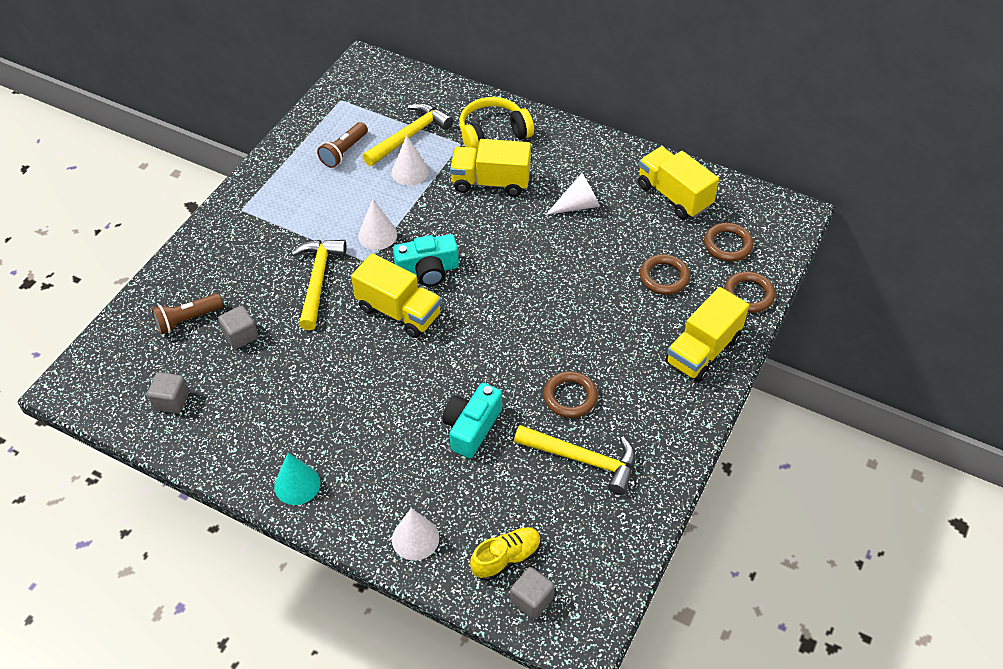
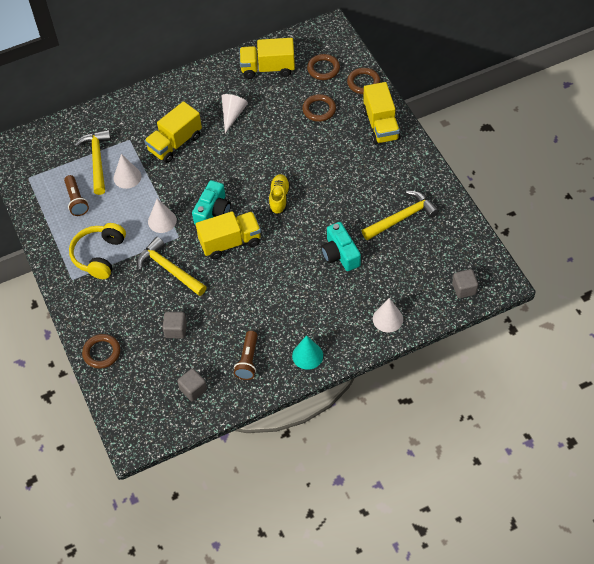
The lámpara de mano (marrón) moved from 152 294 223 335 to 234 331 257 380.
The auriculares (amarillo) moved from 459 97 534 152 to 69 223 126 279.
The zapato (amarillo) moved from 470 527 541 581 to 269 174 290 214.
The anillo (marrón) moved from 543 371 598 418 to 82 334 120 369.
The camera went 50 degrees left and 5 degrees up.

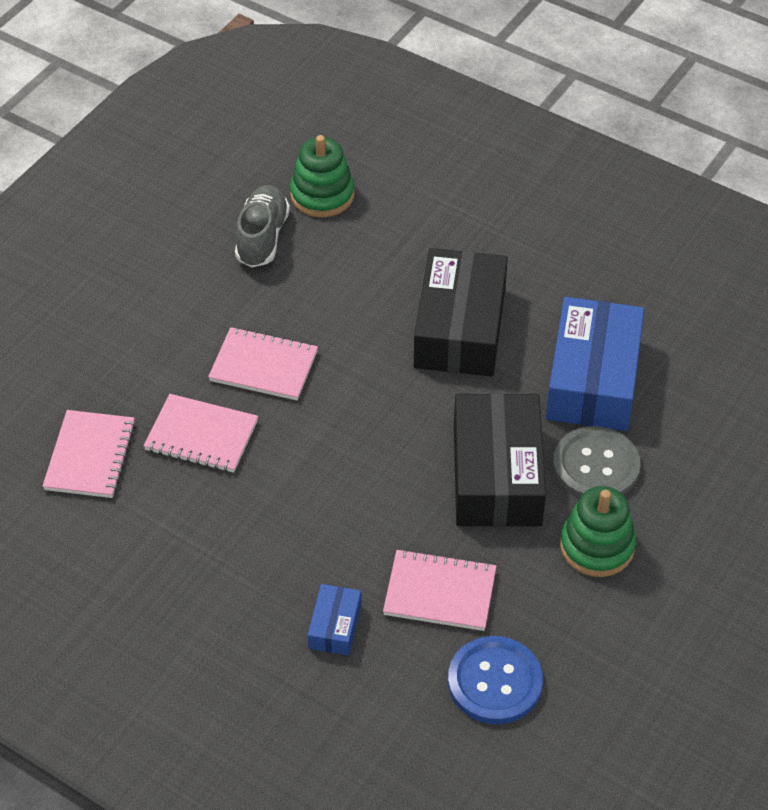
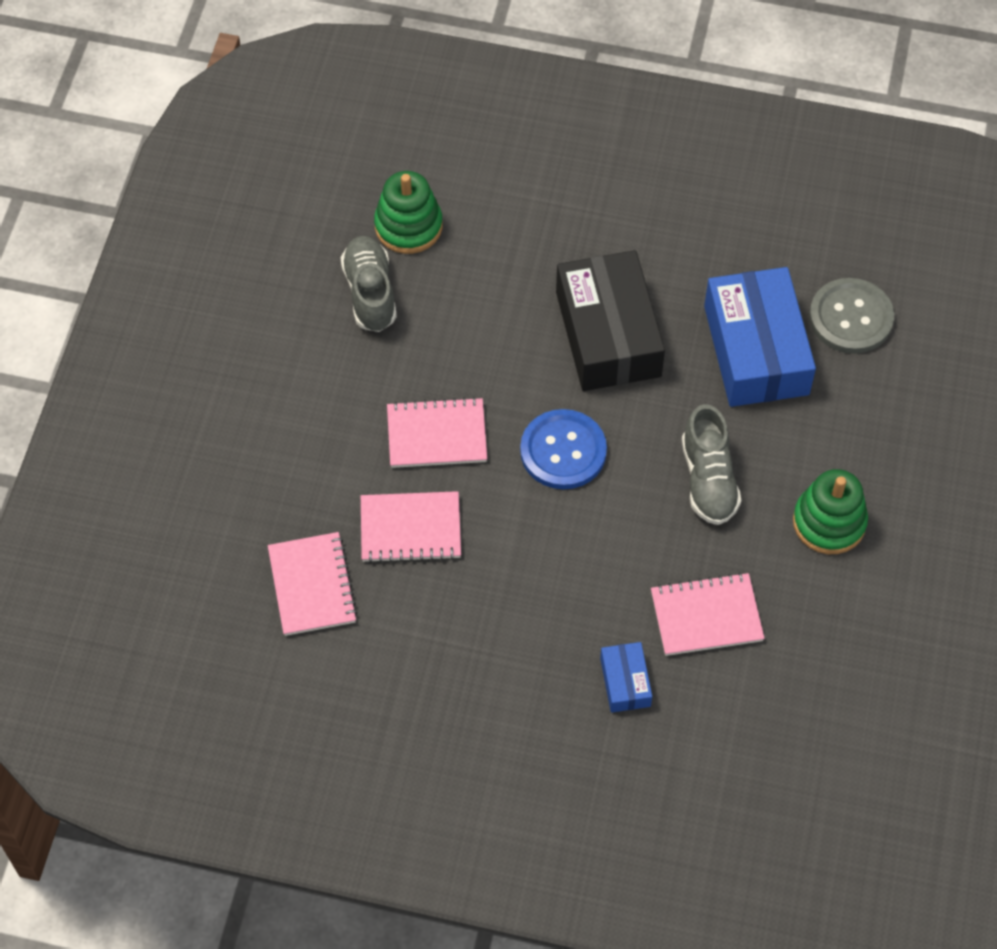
The botón (azul) moved from 448 636 543 724 to 520 409 607 489.
The botón (gris) moved from 553 426 641 498 to 809 278 894 354.
The caja (negro) at 454 393 546 527 was replaced by the zapato (gris) at 682 404 741 525.
The camera went 20 degrees left and 10 degrees up.

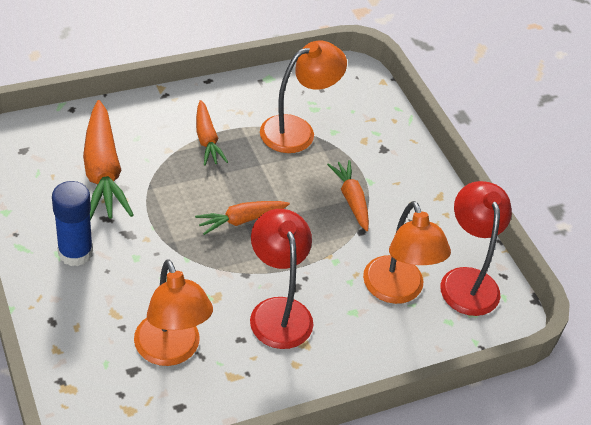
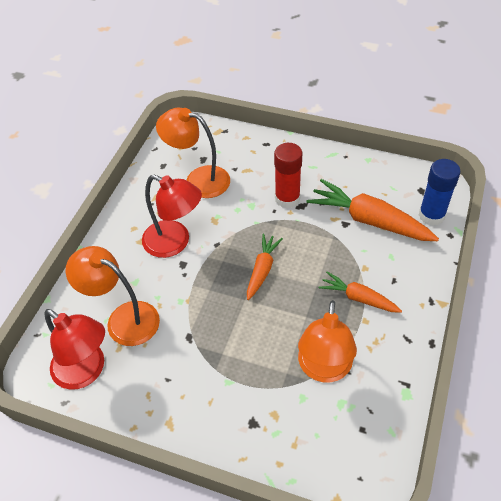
The zanahoria (naranja) at 327 160 369 231 disappeared.
The barra de pegamento (rojo) at 274 143 303 208 appeared.
The barra de pegamento (azul) moved from 52 181 93 266 to 419 159 460 226.
The camera went 140 degrees right and 5 degrees up.

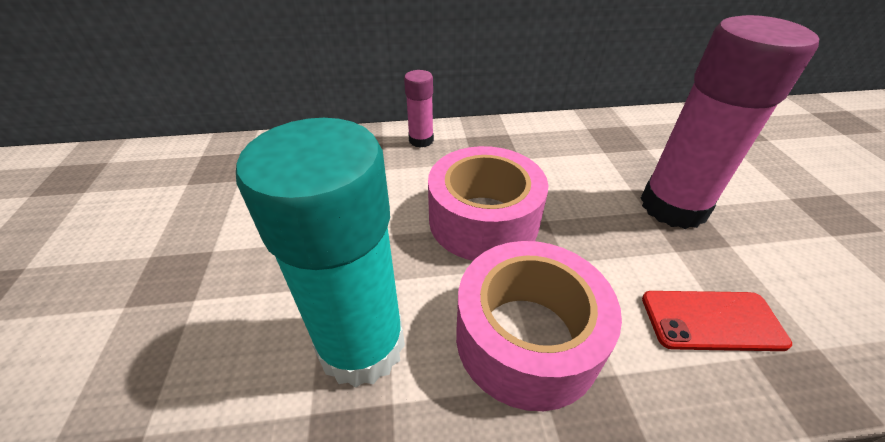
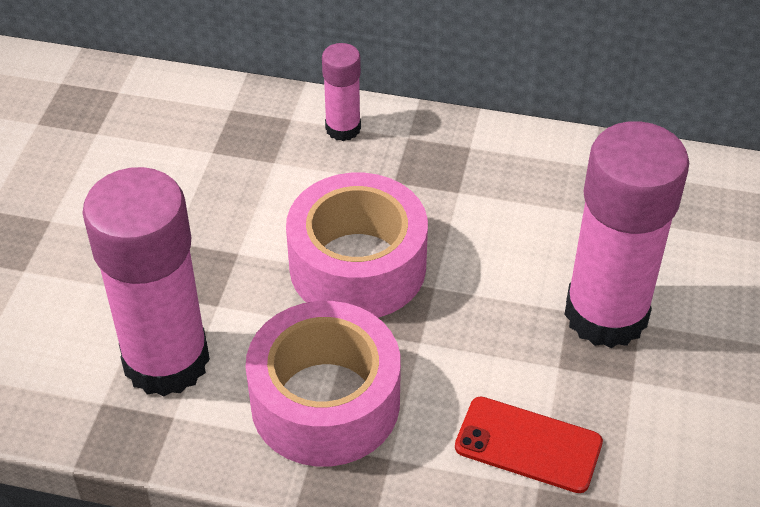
The barra de pegamento (turquesa) at 236 118 405 388 became the barra de pegamento (rosa) at 82 167 210 397.
The camera went 20 degrees right and 5 degrees up.

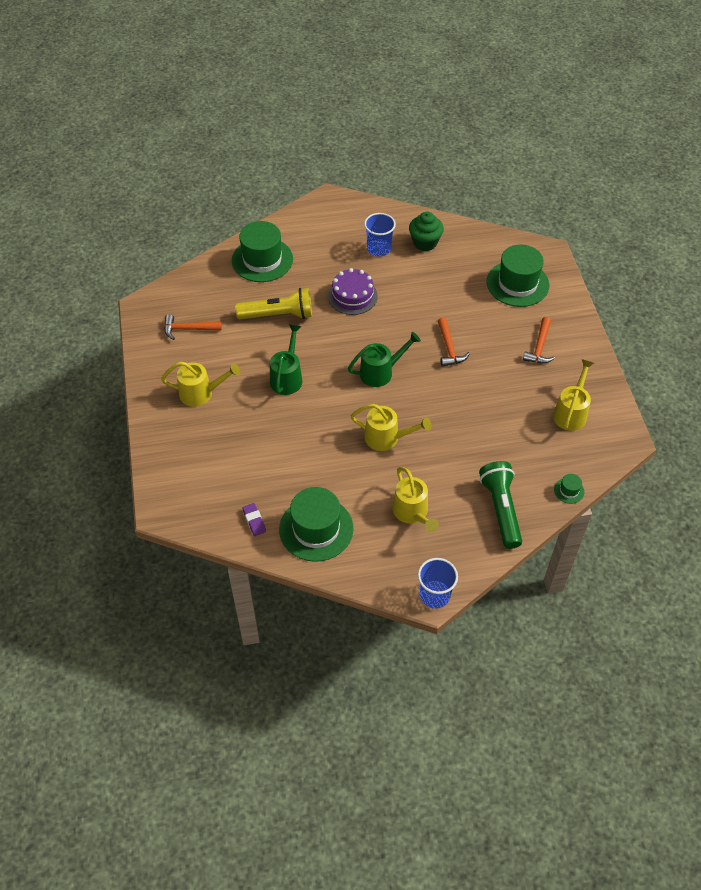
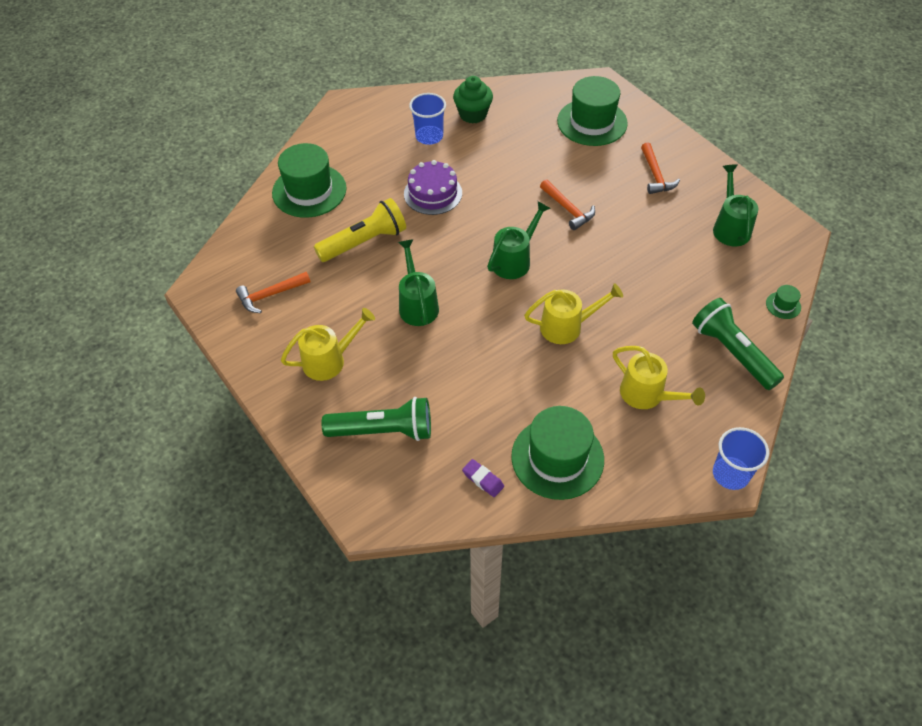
The lámpara de mano (verde) at 322 397 431 441 appeared.
The regadera (amarillo) at 553 359 594 431 became the regadera (verde) at 713 164 758 246.
The camera went 25 degrees left and 0 degrees up.

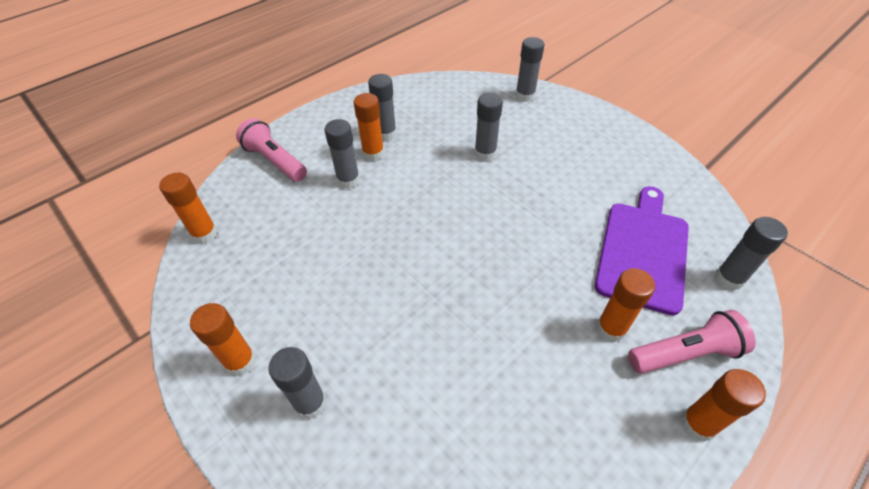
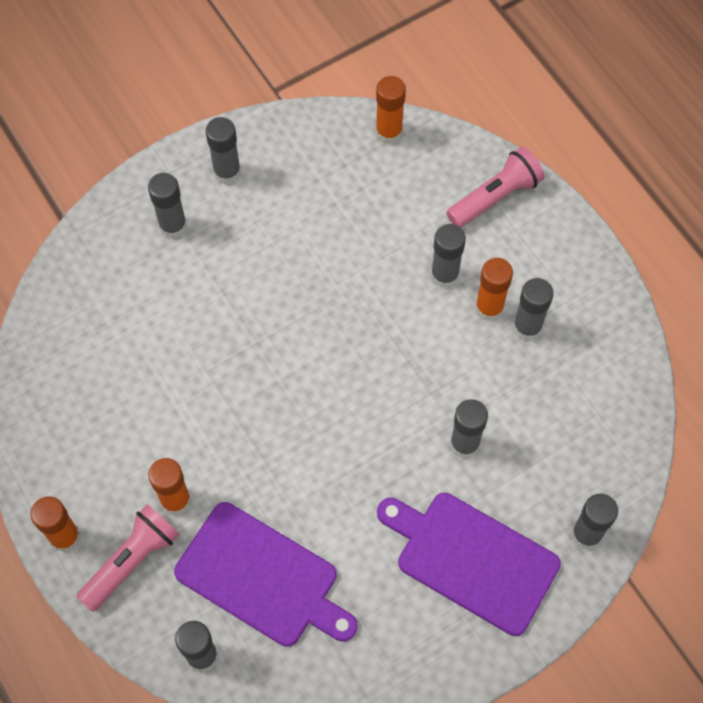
The tabla de cortar (morado) at 377 493 561 636 appeared.
The barra de pegamento (naranja) at 190 303 256 376 became the barra de pegamento (gris) at 206 117 241 184.
The lámpara de mano (rosa) at 628 310 756 374 turned 135 degrees counterclockwise.
The camera went 100 degrees right and 15 degrees up.

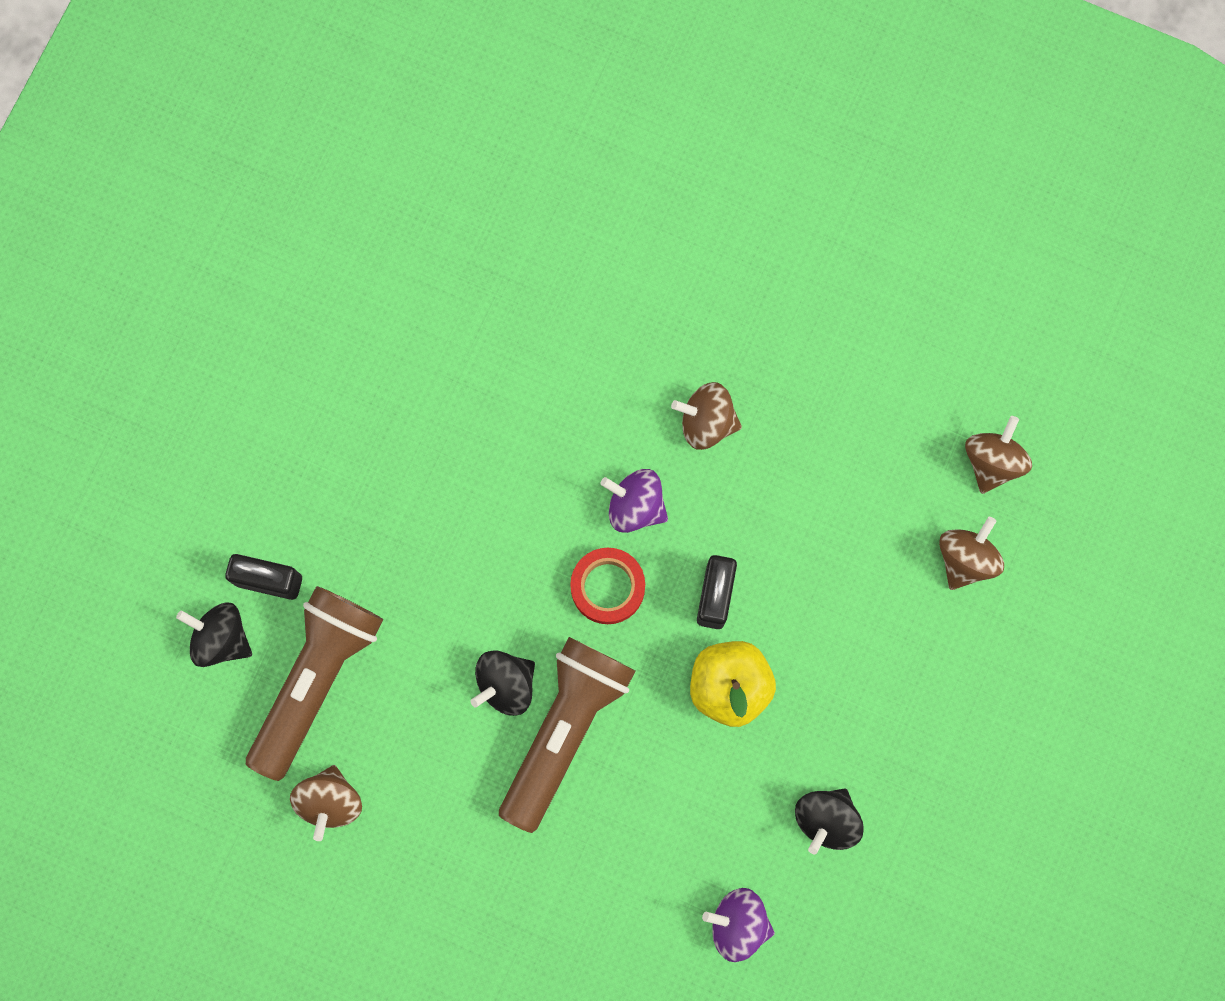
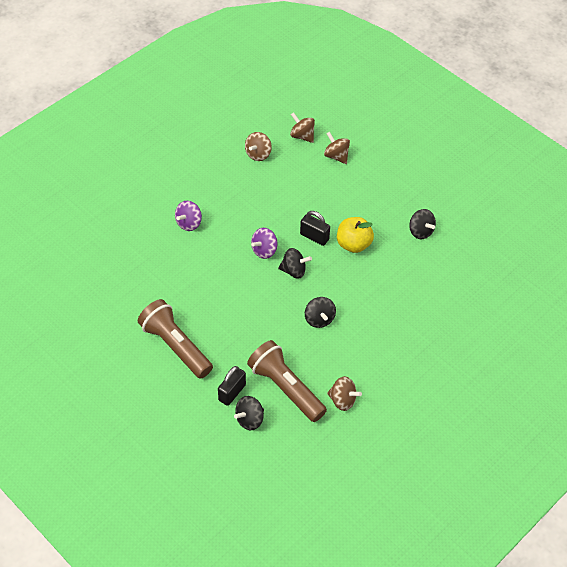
The lámpara de mano (marrón) moved from 499 637 635 833 to 138 299 213 379.
The peonza (marrón) moved from 671 382 742 450 to 245 132 272 161.
The peonza (morado) moved from 702 888 775 962 to 175 201 202 231.
The cinta adhesiva (rojo) at 570 548 645 624 was replaced by the peonza (negro) at 278 248 312 278.
The camera went 70 degrees left and 25 degrees down.

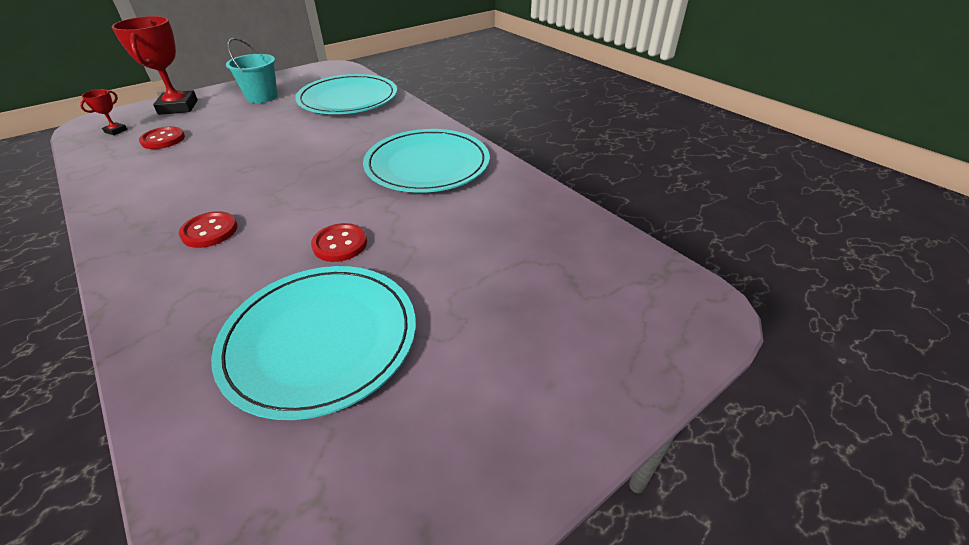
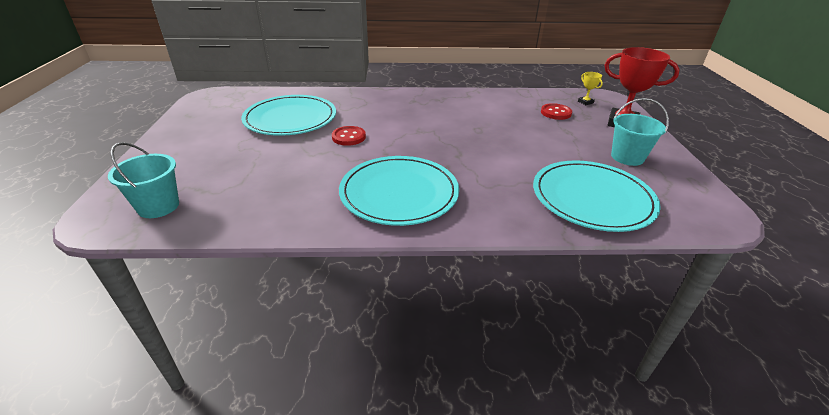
The botón (rojo) at 179 211 237 248 disappeared.
The balde (turquesa) at 108 142 179 218 appeared.
The trofeo (rojo) at 80 89 127 135 became the trofeo (amarillo) at 578 72 603 105.
The camera went 125 degrees right and 5 degrees down.

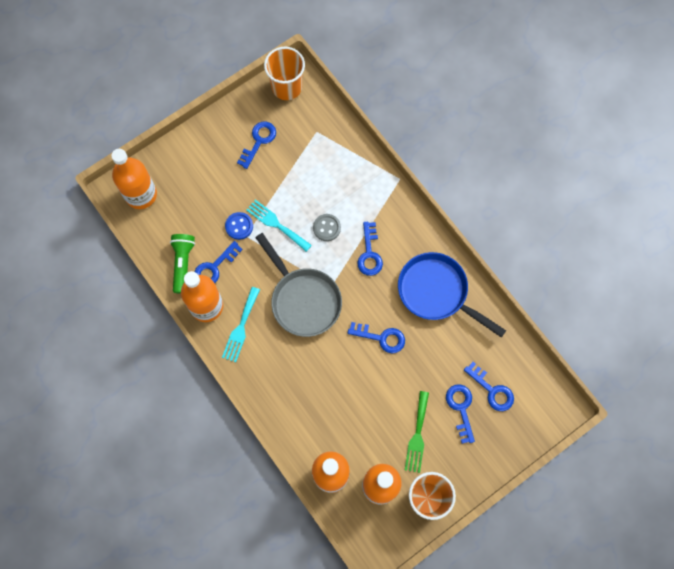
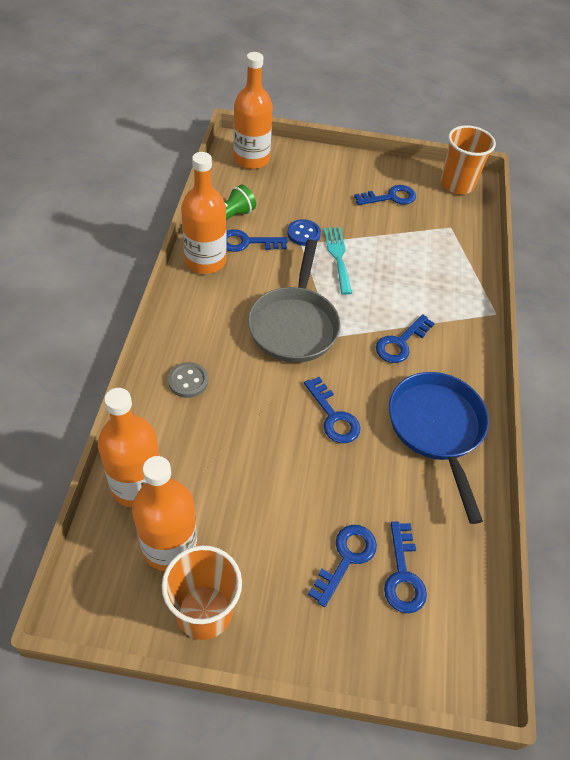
The tenedor (turquesa) at 222 287 260 362 disappeared.
The tenedor (verde) at 405 391 429 473 disappeared.
The botón (gris) moved from 313 214 341 241 to 168 362 208 398.
The camera went 40 degrees right and 20 degrees down.

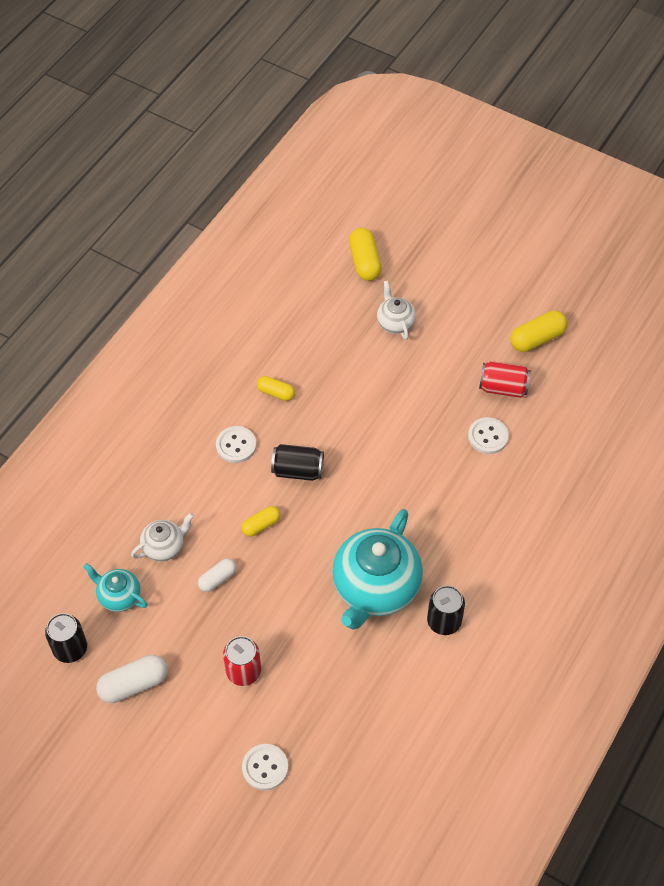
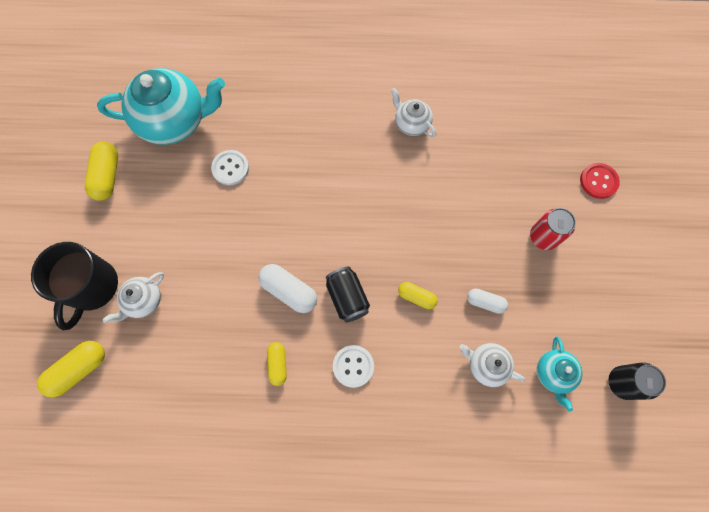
The lata (rojo) at 479 361 531 398 disappeared.
The taza (negro) at 31 242 118 330 appeared.
The cápsula (blanco) moved from 96 655 168 703 to 258 264 317 313.
The tetera (turquesa) moved from 332 509 423 630 to 97 68 225 145.
The lata (negro) at 427 585 465 635 was replaced by the tetera (blanco) at 391 88 436 137.
The botón (blanco) at 242 744 288 791 became the botón (rojo) at 580 163 620 199.
The cápsula (amarillo) at 510 311 568 352 turned 60 degrees clockwise.
The camera went 120 degrees left and 15 degrees up.

